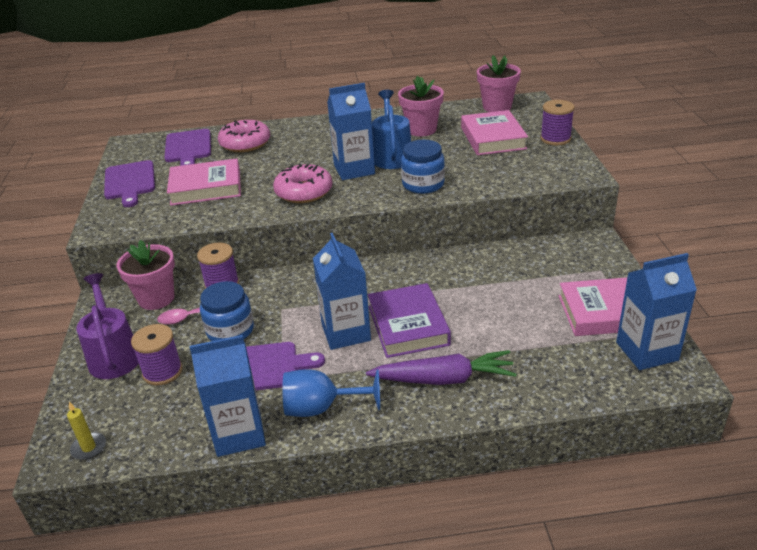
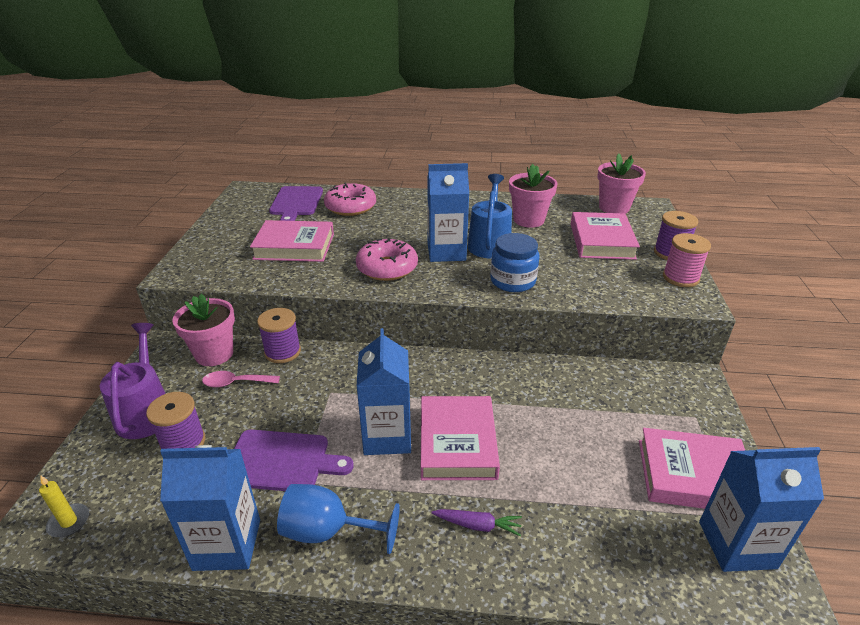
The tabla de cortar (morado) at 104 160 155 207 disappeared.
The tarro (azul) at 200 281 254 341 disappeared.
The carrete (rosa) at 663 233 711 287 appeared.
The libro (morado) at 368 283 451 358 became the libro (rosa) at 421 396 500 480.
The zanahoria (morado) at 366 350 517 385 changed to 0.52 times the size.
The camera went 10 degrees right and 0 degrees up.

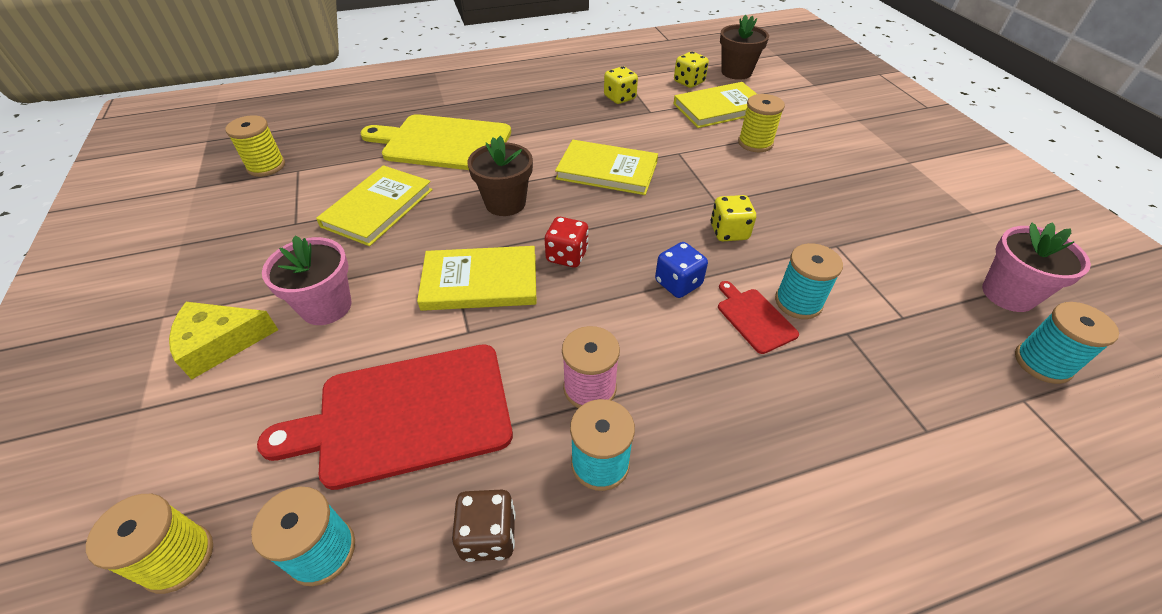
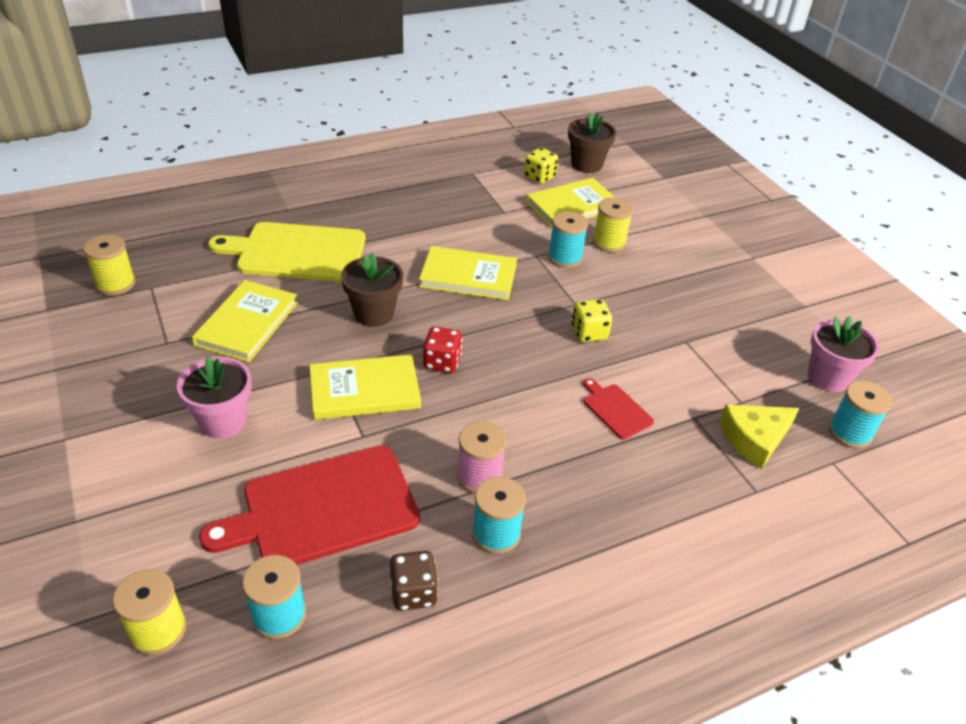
The dado (amarillo) at 604 66 638 104 disappeared.
The dado (azul) at 655 242 708 298 disappeared.
The queso (amarillo) moved from 169 302 278 379 to 719 404 799 469.
The carrete (turquesa) moved from 775 243 843 319 to 548 211 588 268.
The camera went 10 degrees left and 5 degrees down.

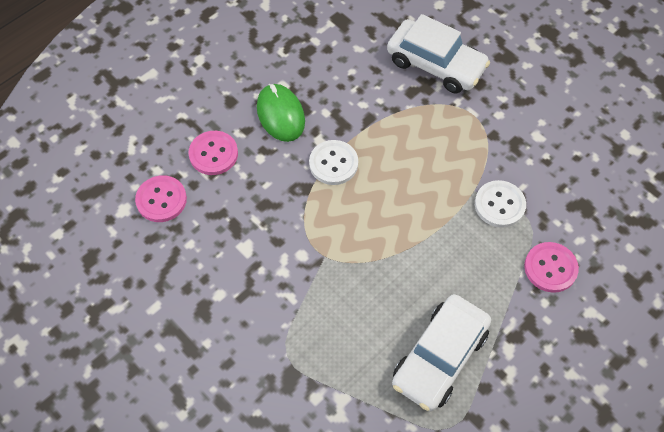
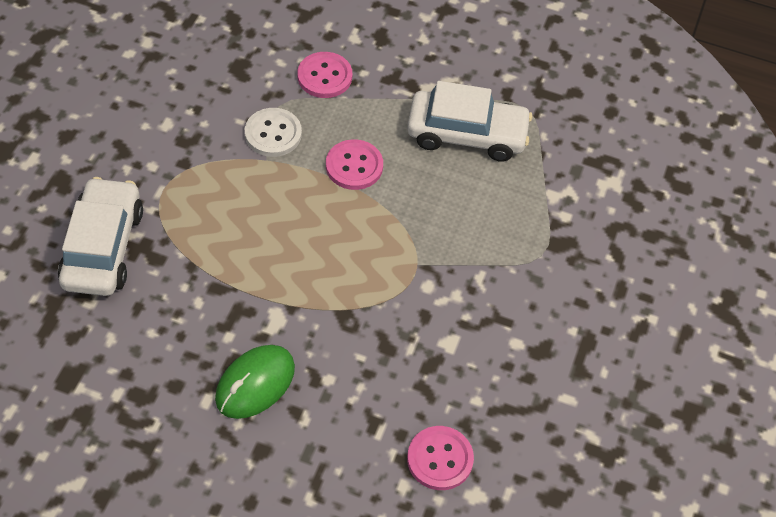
The botón (blanco) at 309 140 358 185 disappeared.
The botón (rosa) moved from 188 131 238 175 to 326 139 383 190.
The camera went 120 degrees left and 5 degrees down.

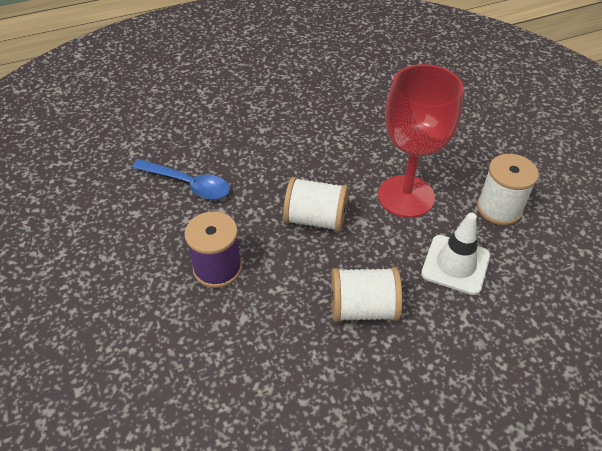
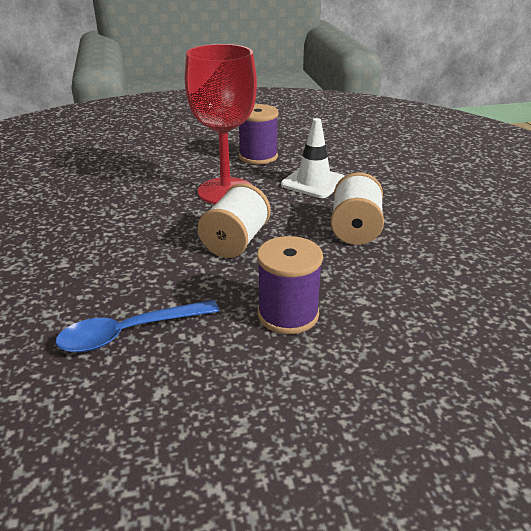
The carrete (blanco) at 477 154 539 225 became the carrete (morado) at 239 104 279 165.
The cuchara (azul) at 132 159 230 199 turned 150 degrees counterclockwise.
The camera went 80 degrees left and 15 degrees down.

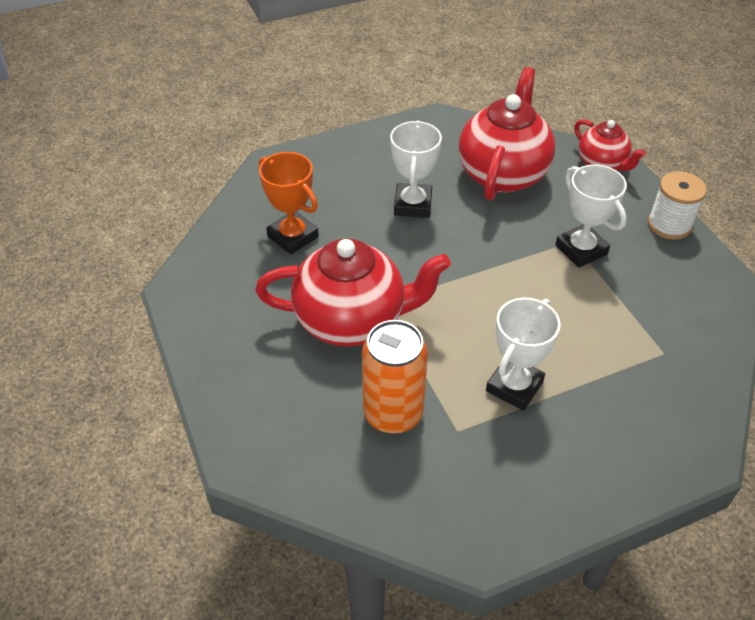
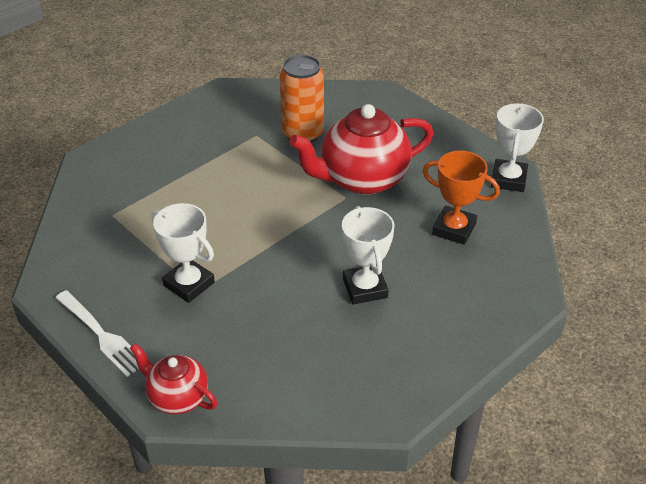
The tetera (rojo) at 458 67 556 201 disappeared.
The trofeo (blanco) moved from 486 298 561 411 to 491 103 544 192.
The carrete (blanco) at 648 171 707 240 was replaced by the tenedor (blanco) at 55 290 139 377.
The camera went 160 degrees right and 5 degrees down.

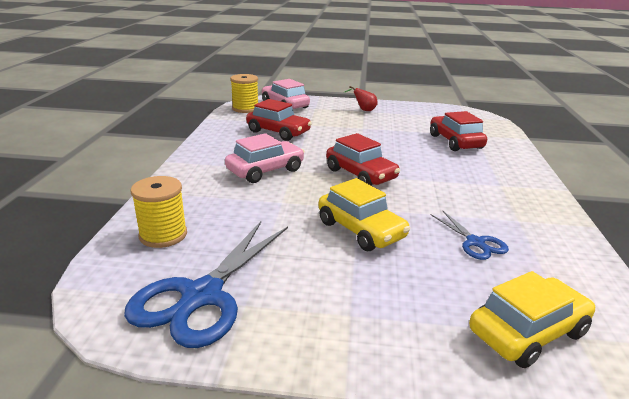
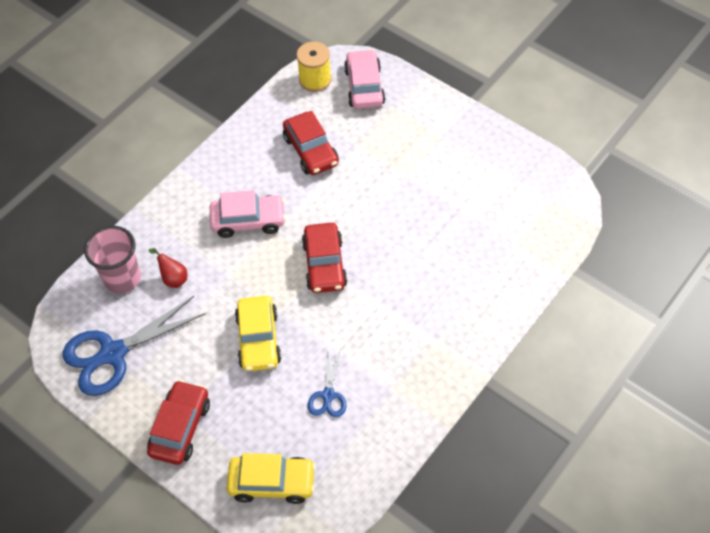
The pera (rojo) moved from 343 86 378 111 to 149 248 187 288.
The coche (rojo) moved from 430 111 487 151 to 147 380 210 465.
The carrete (amarillo) at 131 176 187 248 was replaced by the vaso (rosa) at 84 226 141 293.
The camera went 35 degrees right and 30 degrees up.

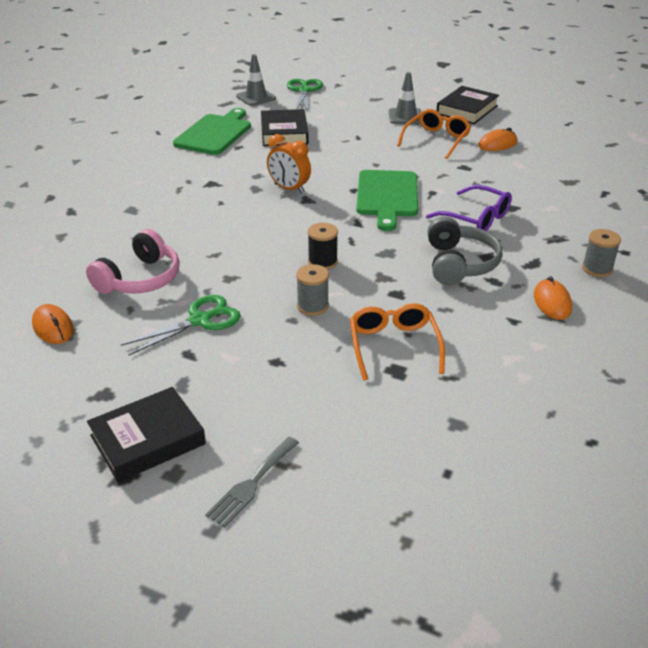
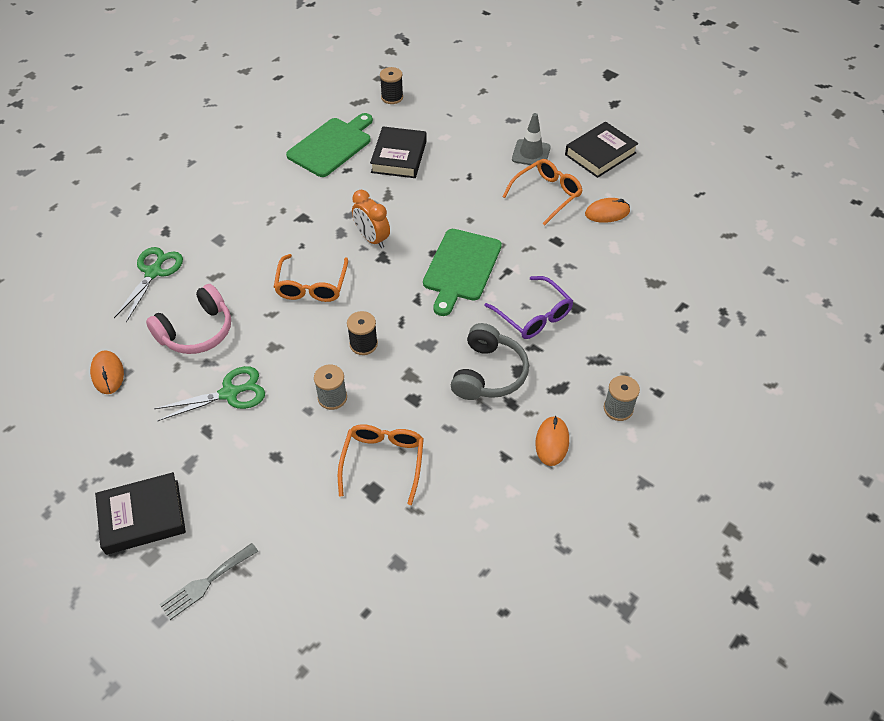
The gafas (naranja) at 274 254 348 302 appeared.
The tijeras (verde) moved from 287 79 323 112 to 114 247 183 322.
The cono de tráfico (gris) at 236 54 276 106 was replaced by the carrete (negro) at 380 67 403 104.
The camera went 15 degrees right and 15 degrees up.

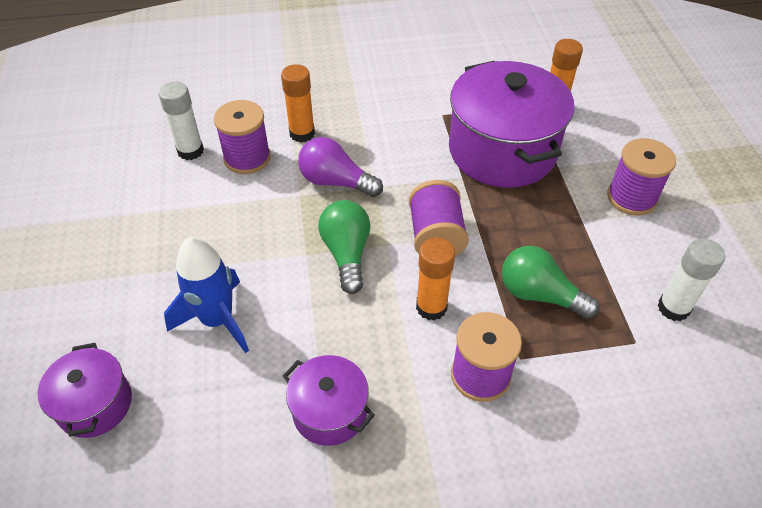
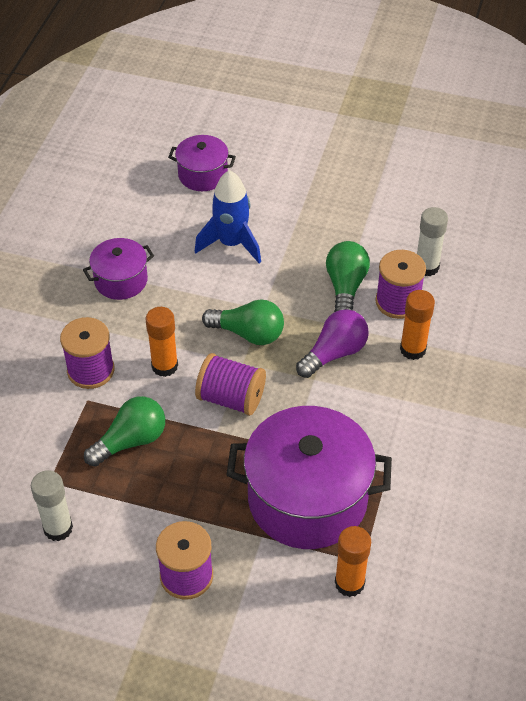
The bombilla (verde) at 326 241 370 312 appeared.
The camera went 115 degrees right and 0 degrees up.

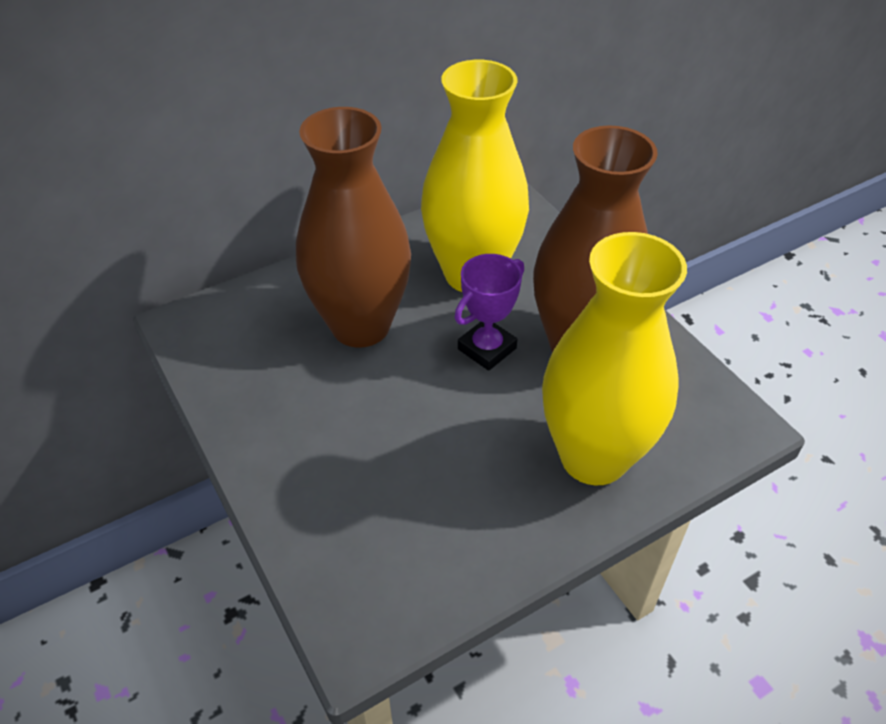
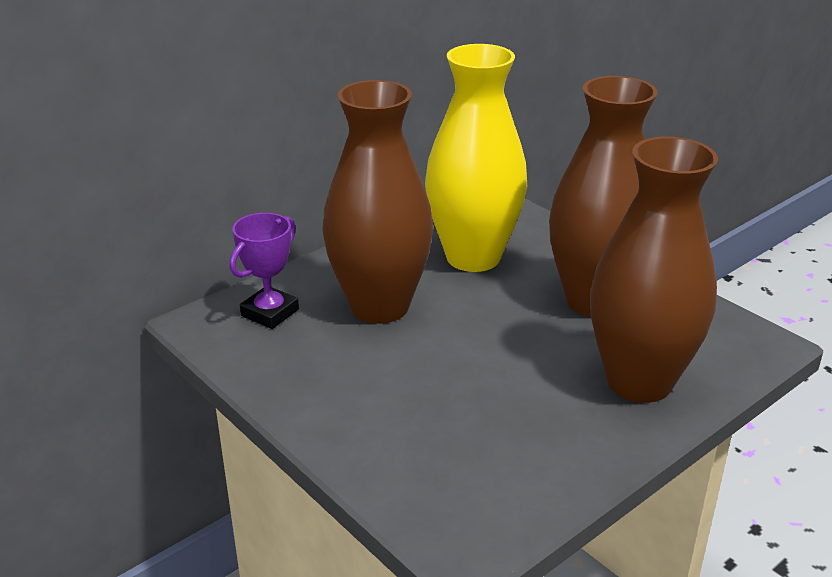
The trofeo (morado) moved from 455 254 524 371 to 230 213 299 329.
The florero (amarillo) at 542 232 687 485 became the florero (marrón) at 590 137 718 403.
The camera went 10 degrees left and 15 degrees down.

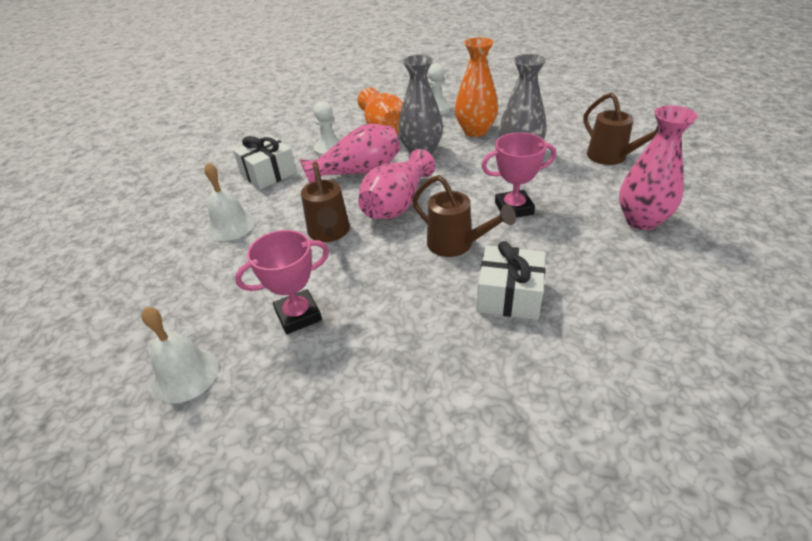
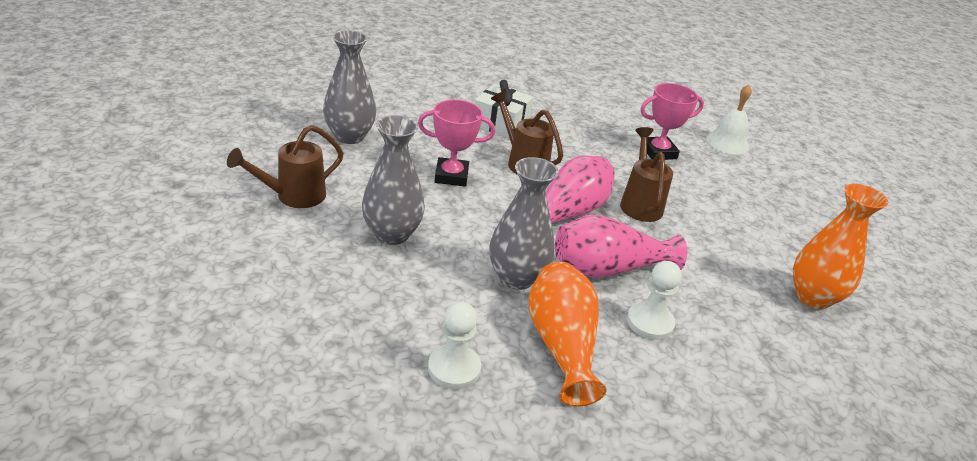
The campana (blanco) at 204 162 255 241 disappeared.
The regalo (blanco) at 233 135 297 190 disappeared.
The florero (naranja) moved from 455 37 498 137 to 793 184 888 309.
The florero (rosa) at 619 105 698 230 became the florero (gris) at 323 30 376 144.
The regadera (marrón) at 583 93 658 165 turned 105 degrees counterclockwise.
The camera went 175 degrees left and 5 degrees down.

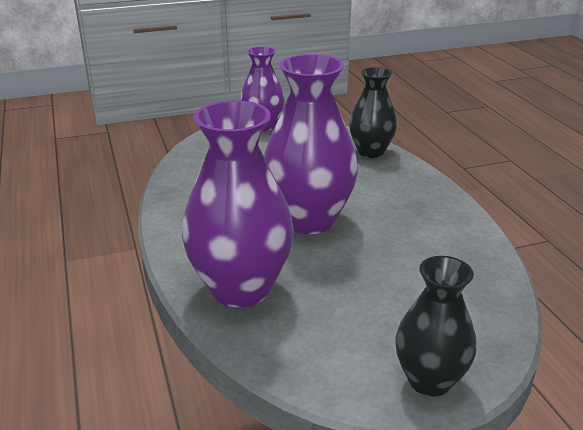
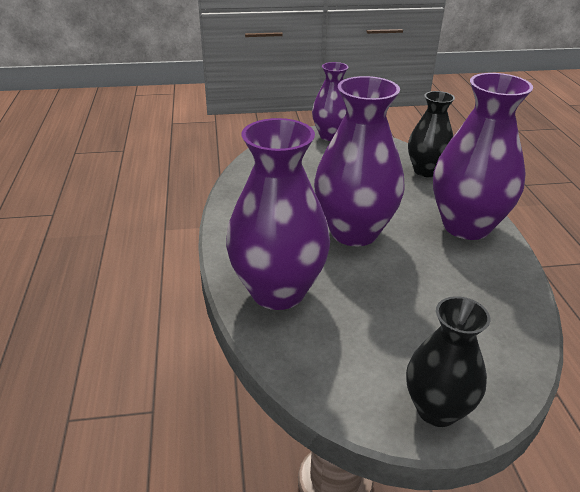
The florero (morado) at 433 73 533 240 appeared.
The camera went 10 degrees right and 5 degrees up.

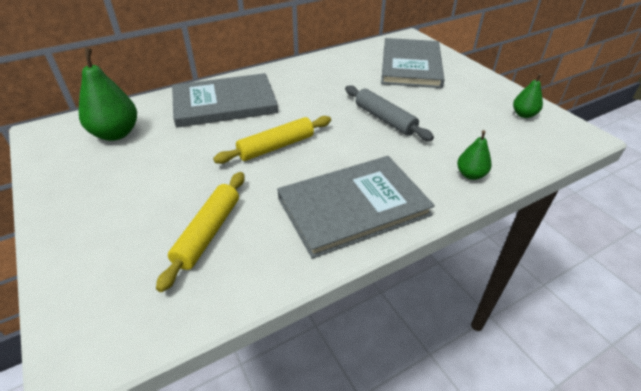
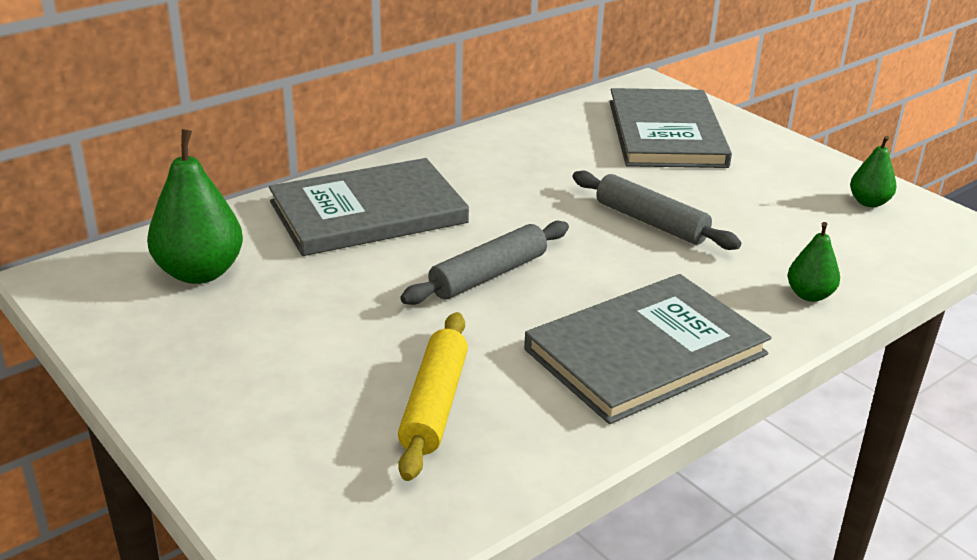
The rodillo (amarillo) at 213 116 331 164 became the rodillo (gris) at 400 221 569 305.
The camera went 10 degrees left and 10 degrees down.

